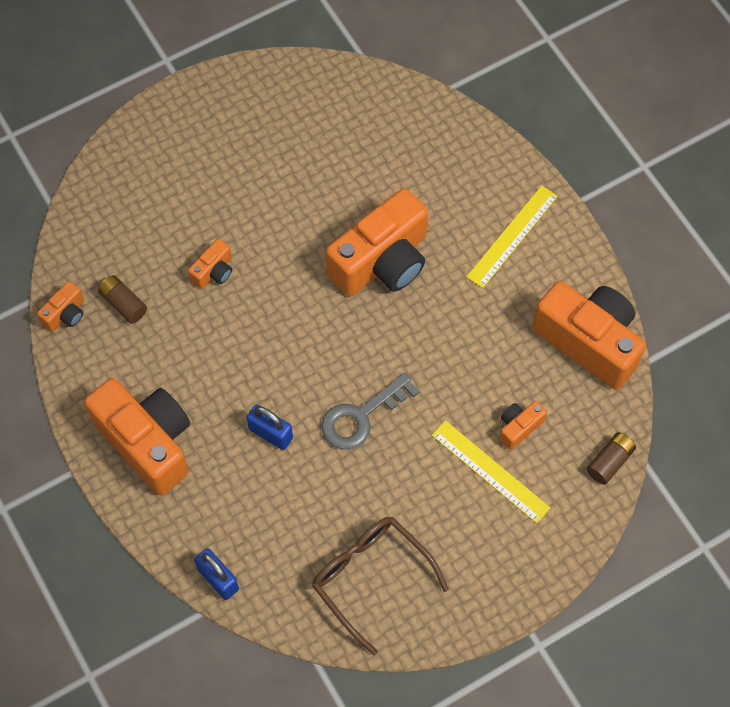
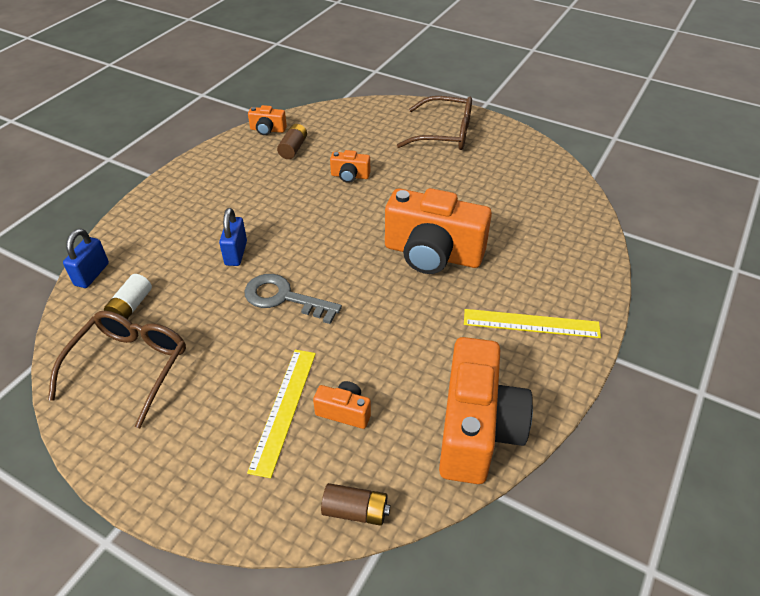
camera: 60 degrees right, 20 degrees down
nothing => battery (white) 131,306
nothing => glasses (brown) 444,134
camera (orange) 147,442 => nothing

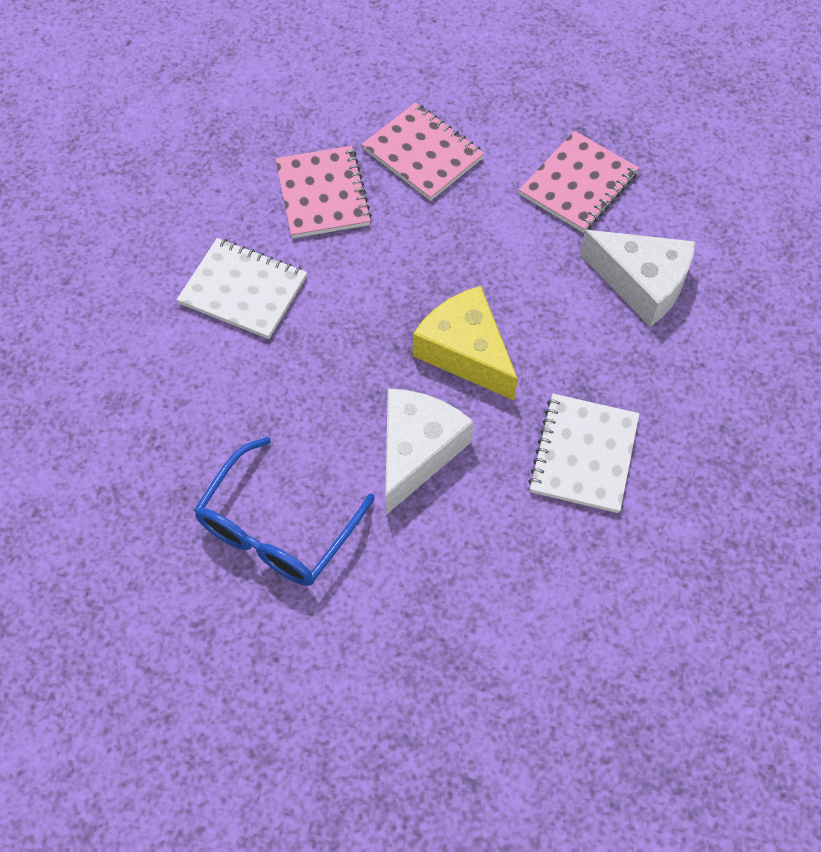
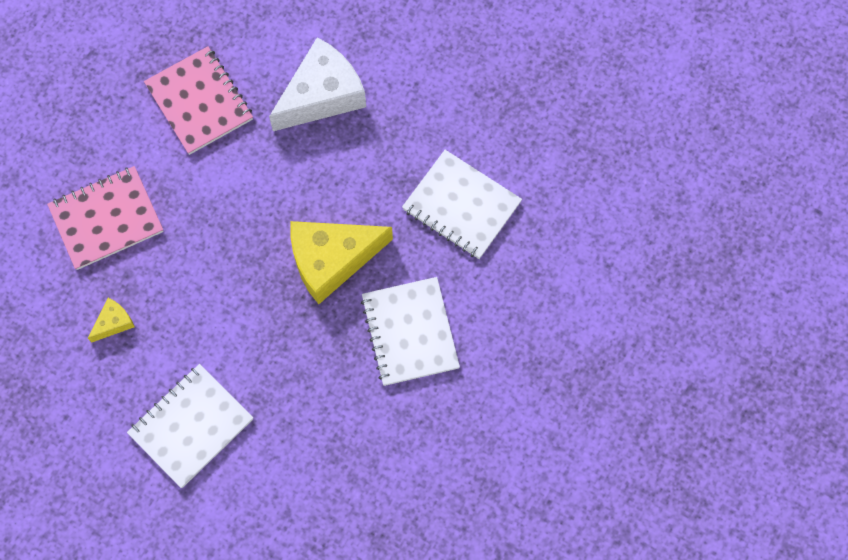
camera: 70 degrees left, 10 degrees up
notebook (pink) 323,194 => cheese (yellow) 113,322
cheese (white) 417,451 => notebook (white) 409,332
glasses (blue) 277,529 => nothing

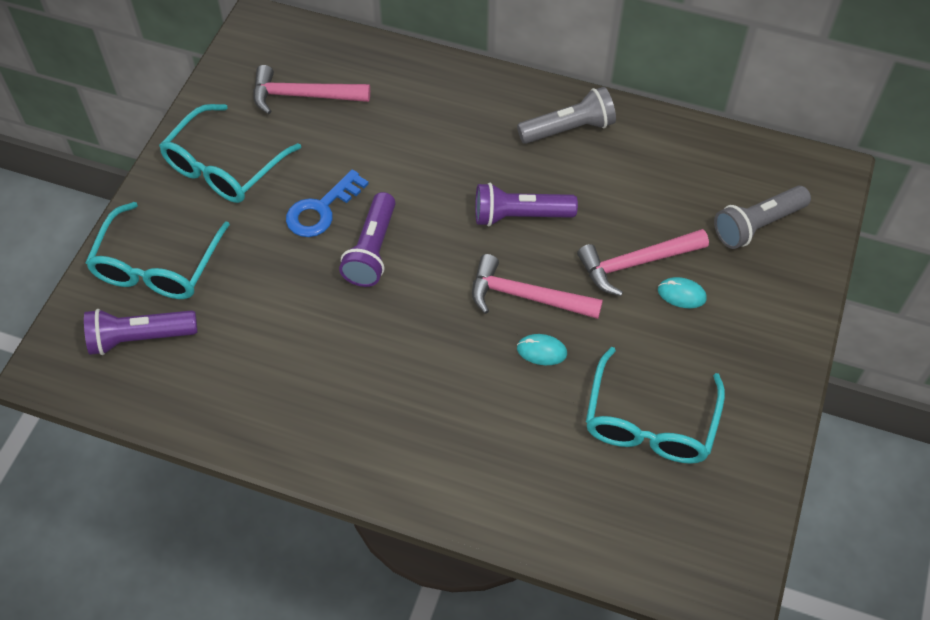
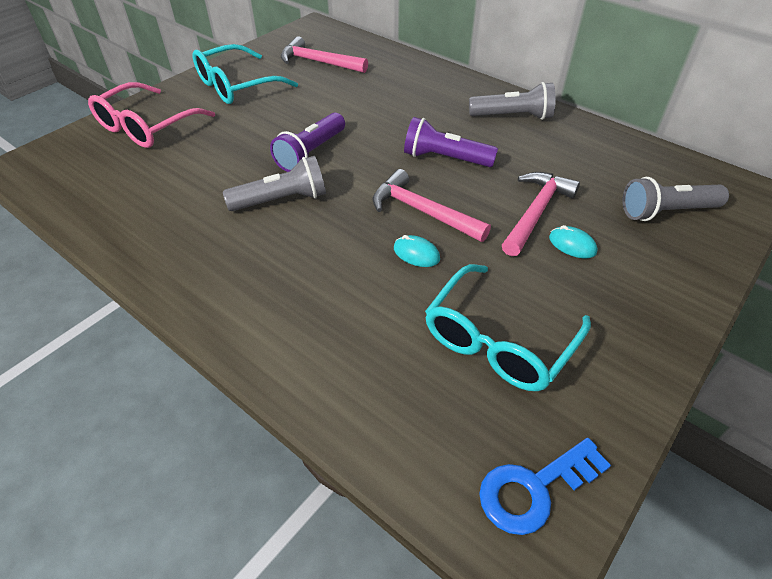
camera: 20 degrees right, 10 degrees down
glasses (turquoise) 157,265 => glasses (pink) 147,126
nothing => flashlight (grey) 282,200
key (blue) 321,209 => key (blue) 534,488, moved
hammer (pink) 636,263 => hammer (pink) 536,212, 120 degrees clockwise
flashlight (purple) 139,338 => nothing

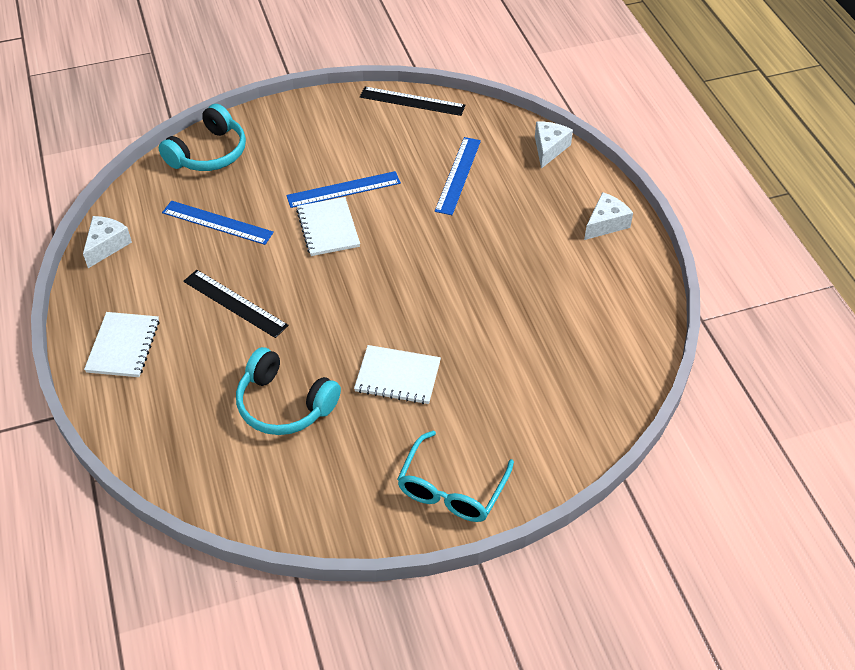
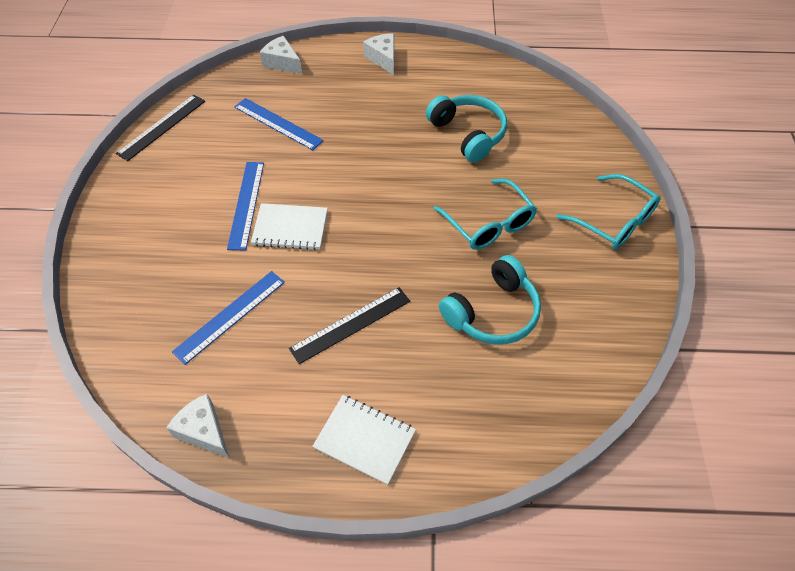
camera: 70 degrees left, 5 degrees up
headphones (turquoise) 209,153 => headphones (turquoise) 468,134, moved
notebook (white) 398,376 => glasses (turquoise) 489,224

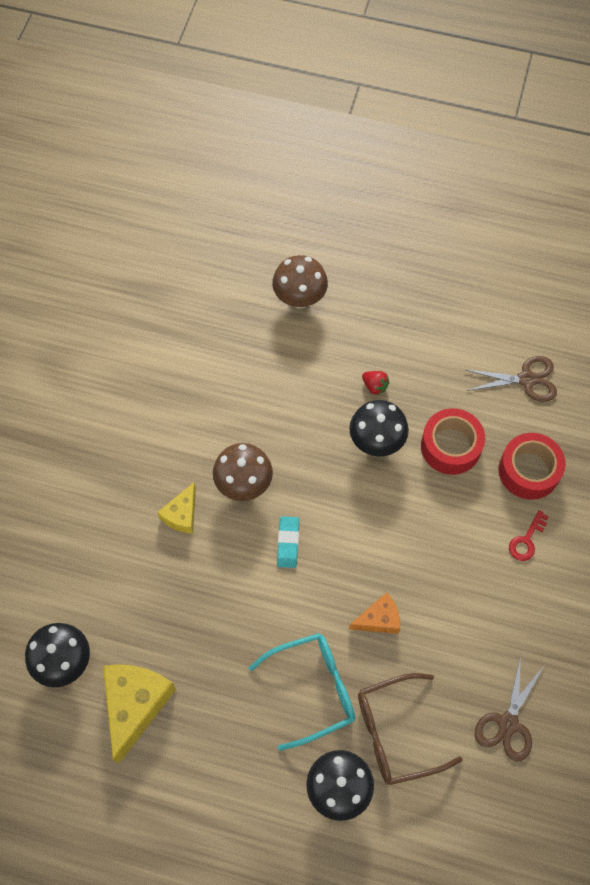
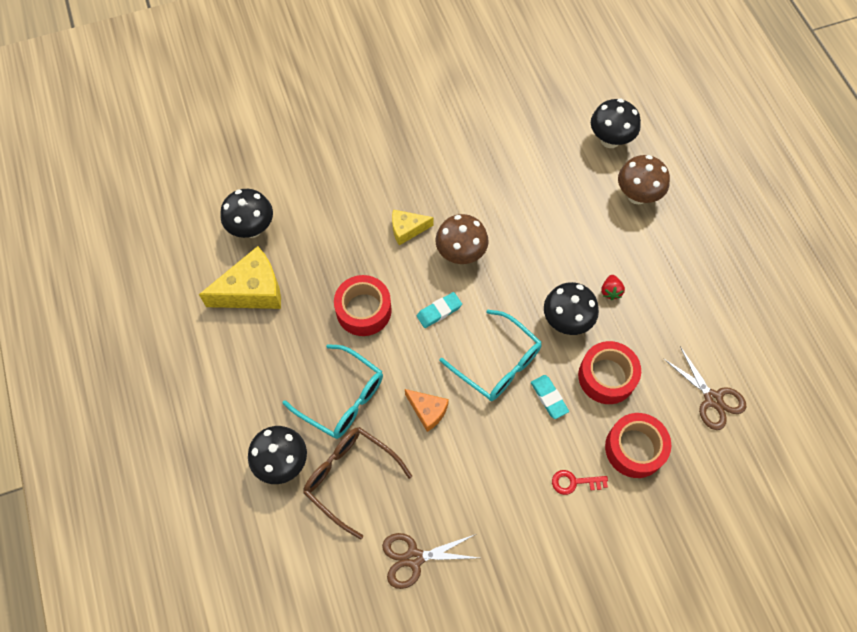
camera: 55 degrees right, 0 degrees up
nothing => tape (red) 363,310
nothing => glasses (turquoise) 498,363
nothing => eraser (turquoise) 549,397
nothing => mushroom (black) 610,140

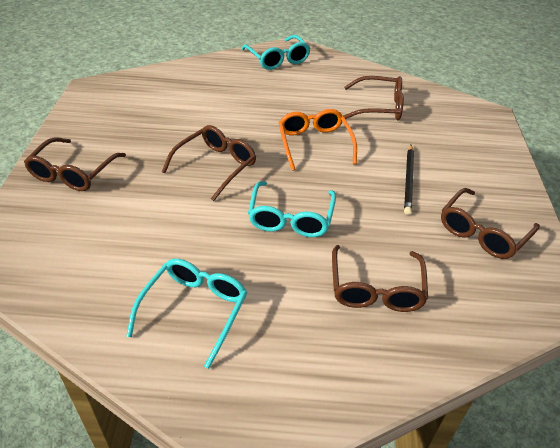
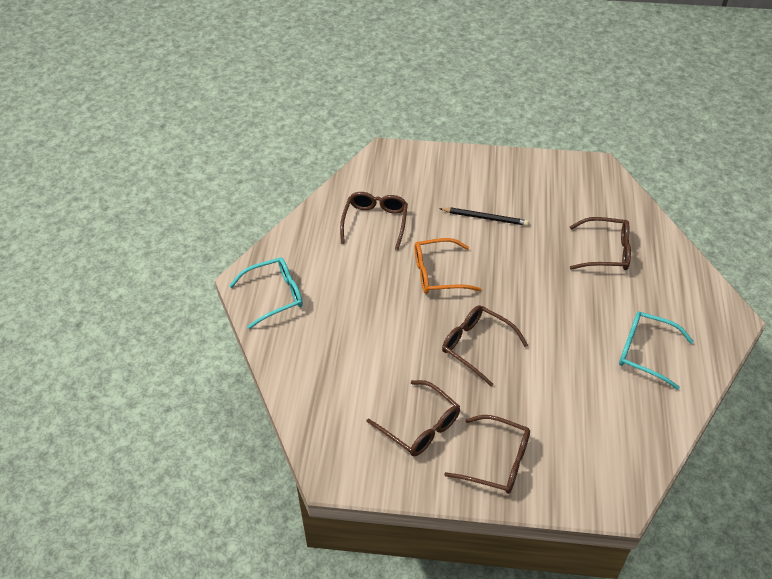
camera: 85 degrees left, 5 degrees up
glasses (brown) 482,232 => glasses (brown) 420,426, moved
glasses (turquoise) 291,218 => nothing

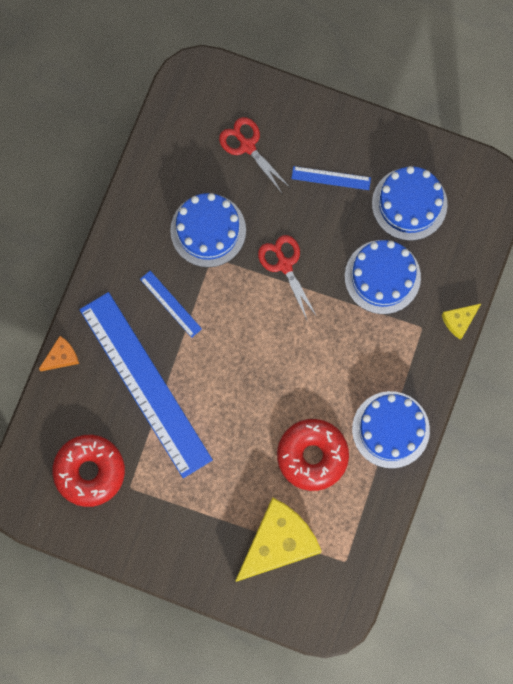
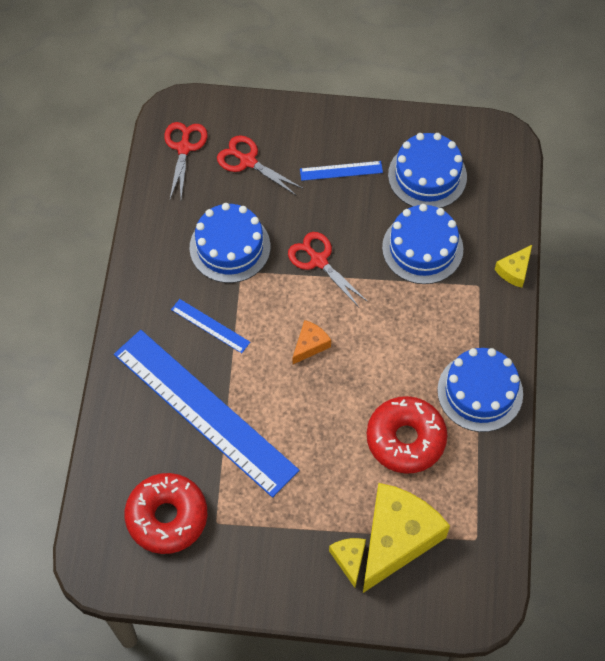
camera: 15 degrees left, 15 degrees down
nothing => scissors (red) 184,148
cheese (orange) 61,357 => cheese (orange) 310,345, moved
nothing => cheese (yellow) 349,559

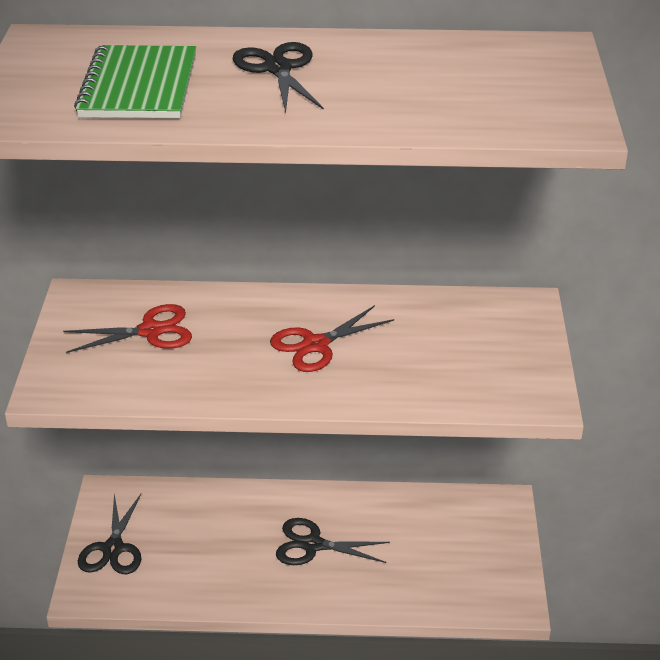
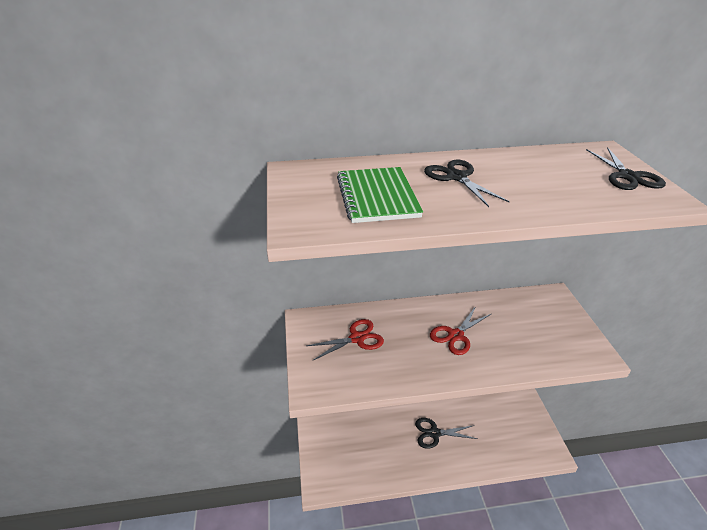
camera: 10 degrees left, 0 degrees up
scissors (black) 113,548 => scissors (black) 627,176, moved

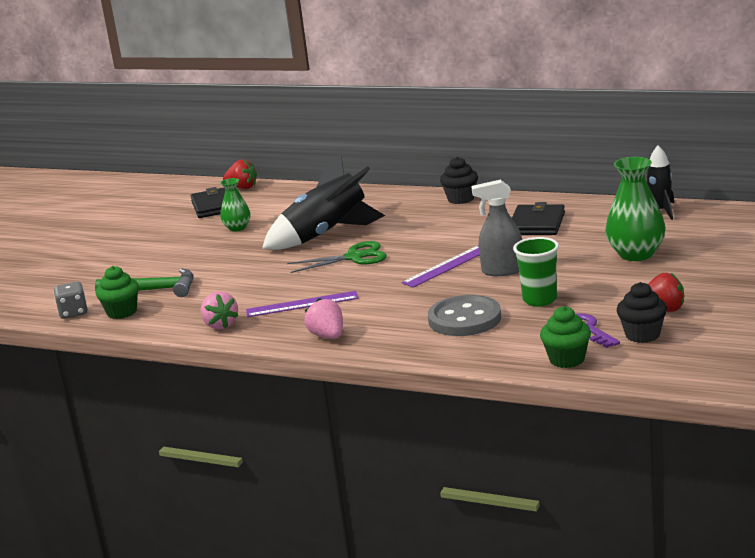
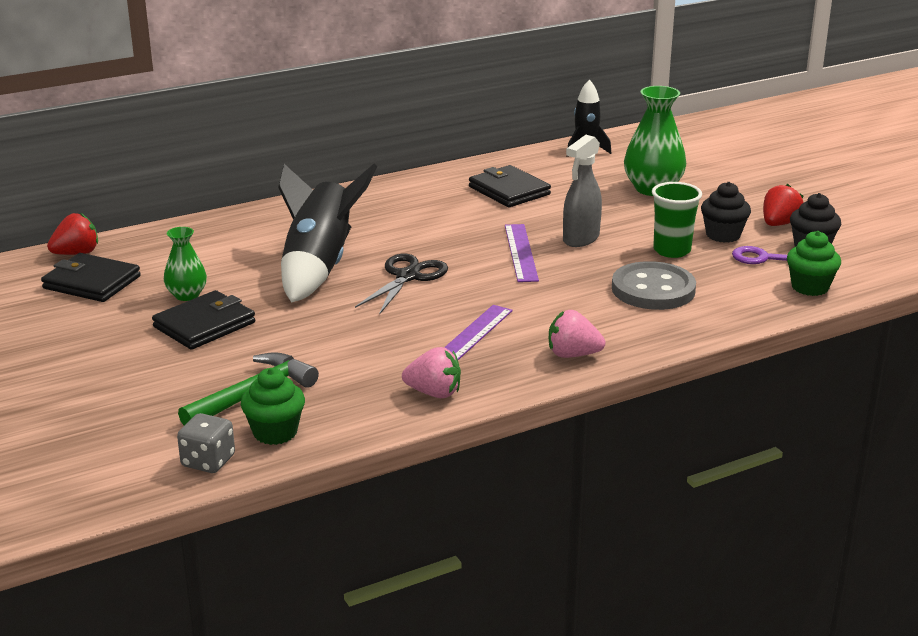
camera: 55 degrees left, 5 degrees up
nothing => wallet (black) 204,325
scissors (green) 354,257 => scissors (black) 408,276
cupcake (black) 461,199 => cupcake (black) 723,235, moved

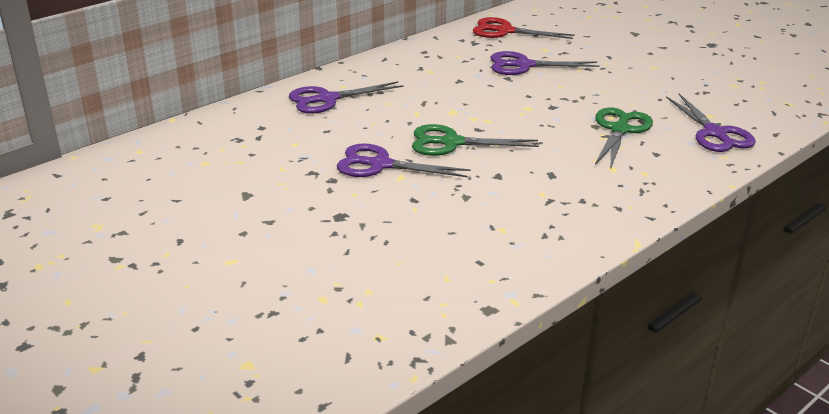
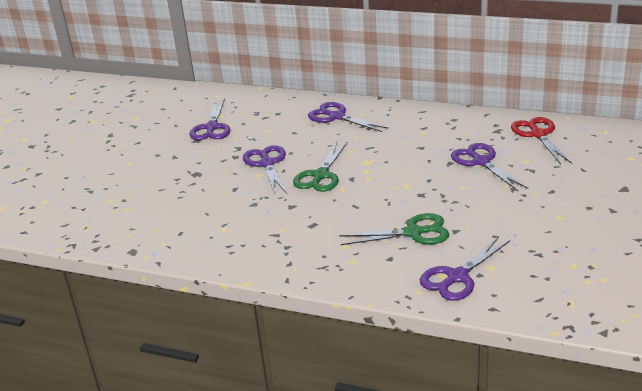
camera: 65 degrees right, 0 degrees up
nothing => scissors (purple) 212,128
scissors (green) 451,143 => scissors (green) 320,176, 135 degrees counterclockwise

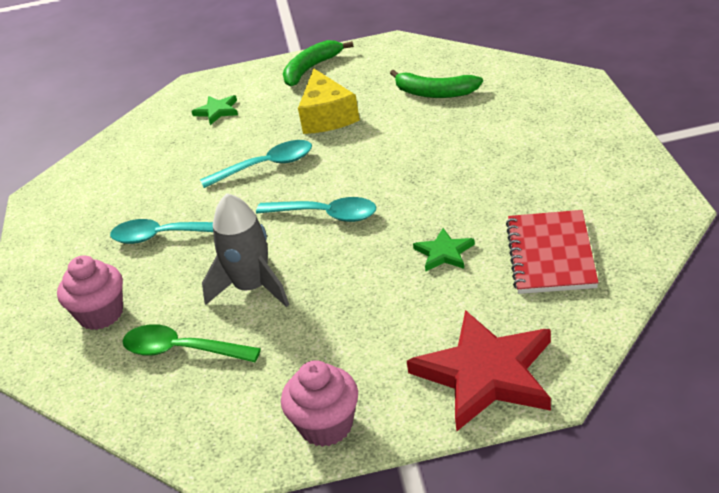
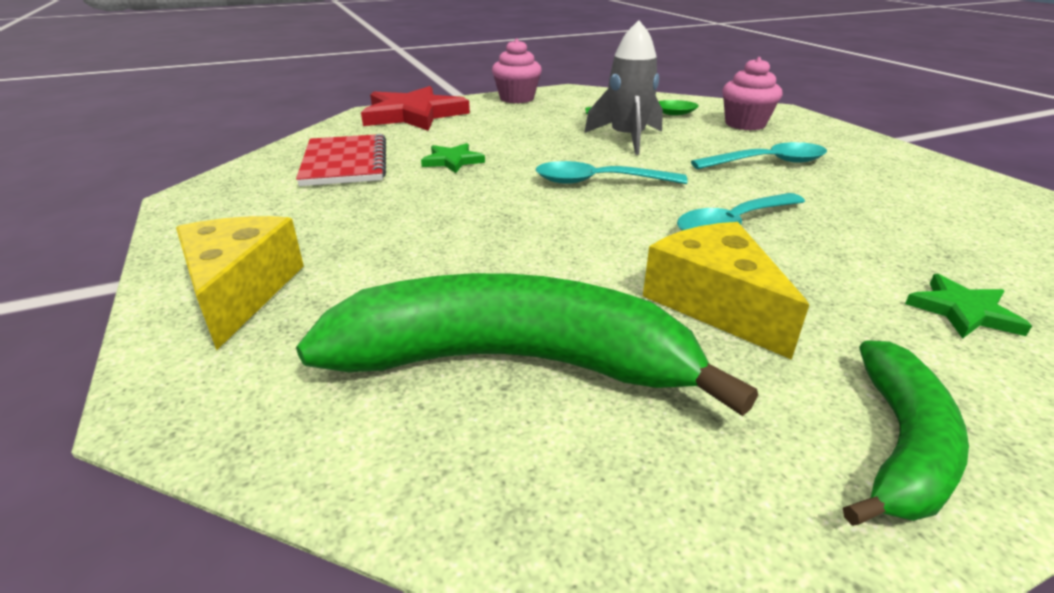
camera: 160 degrees right, 5 degrees down
nothing => cheese (yellow) 241,291
banana (green) 434,93 => banana (green) 512,361, x1.79

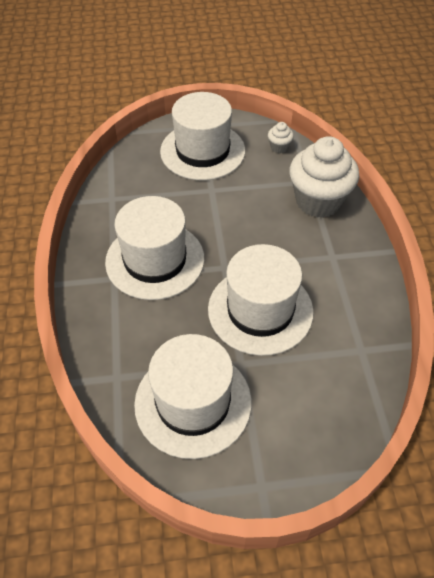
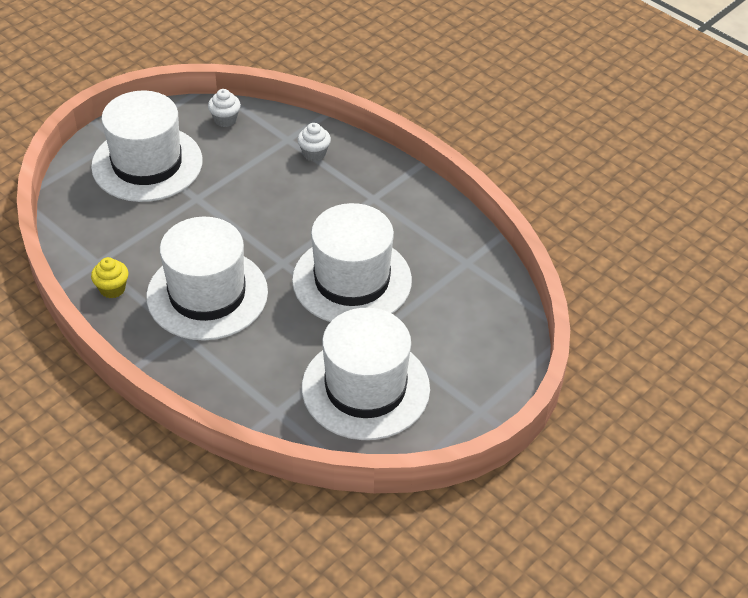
camera: 40 degrees left, 5 degrees down
nothing => cupcake (yellow) 112,289
cupcake (white) 318,201 => cupcake (white) 314,153, x0.42

